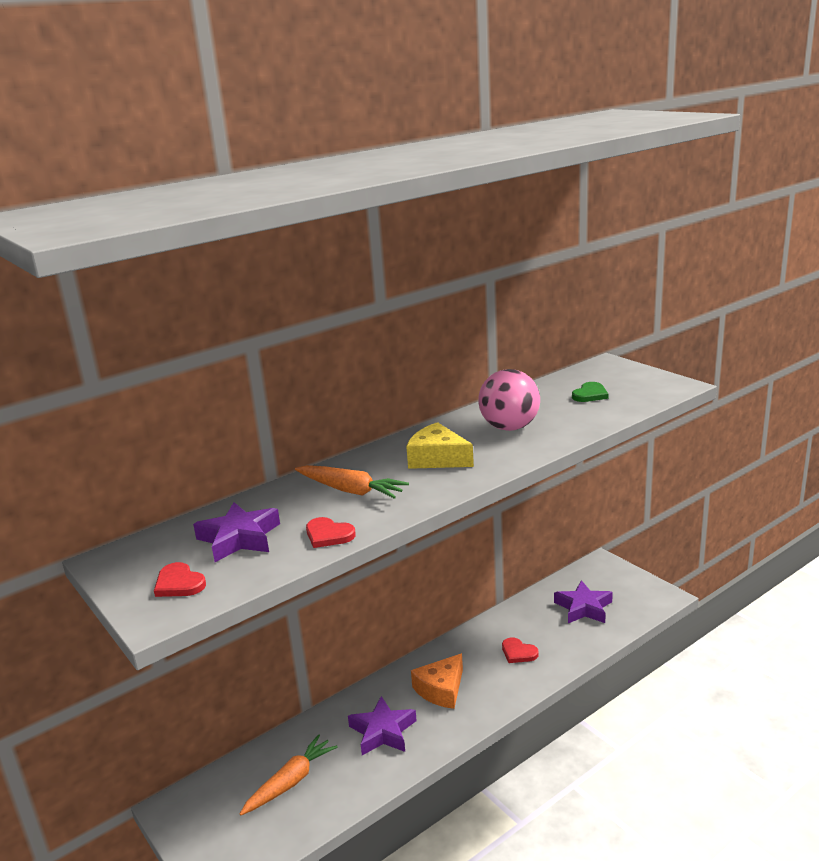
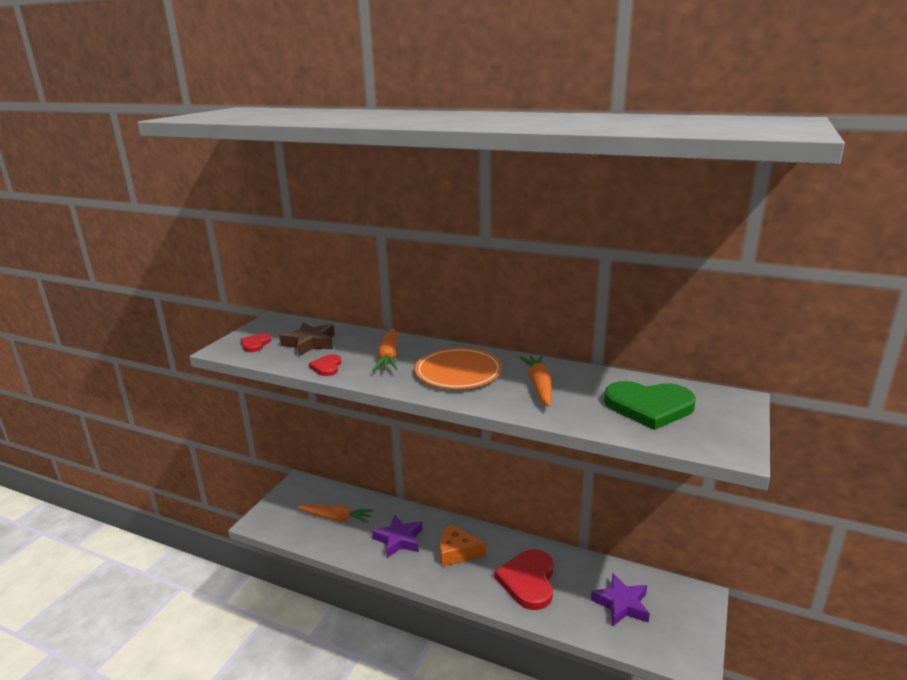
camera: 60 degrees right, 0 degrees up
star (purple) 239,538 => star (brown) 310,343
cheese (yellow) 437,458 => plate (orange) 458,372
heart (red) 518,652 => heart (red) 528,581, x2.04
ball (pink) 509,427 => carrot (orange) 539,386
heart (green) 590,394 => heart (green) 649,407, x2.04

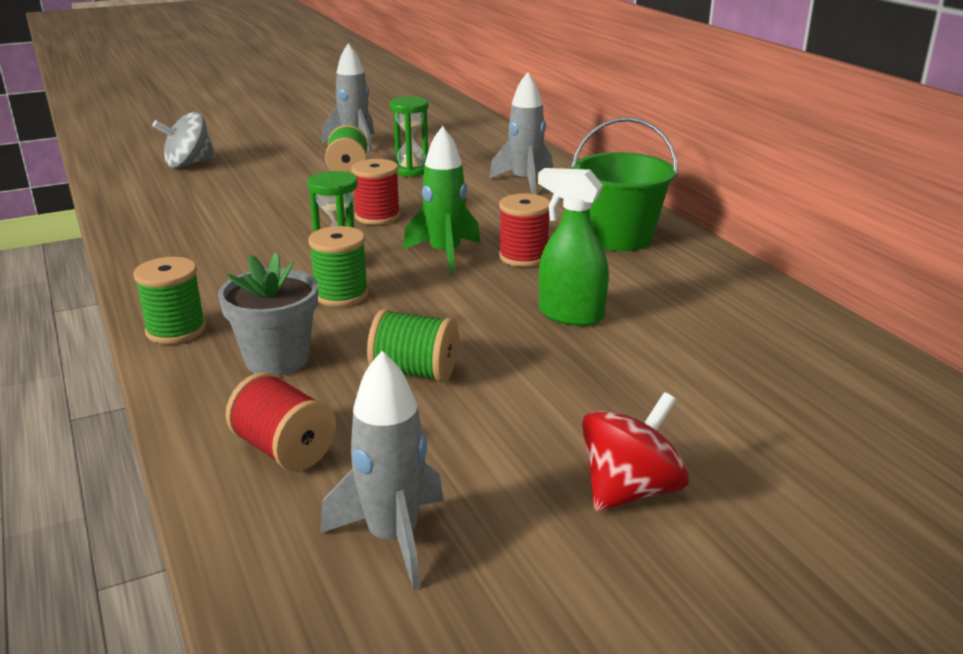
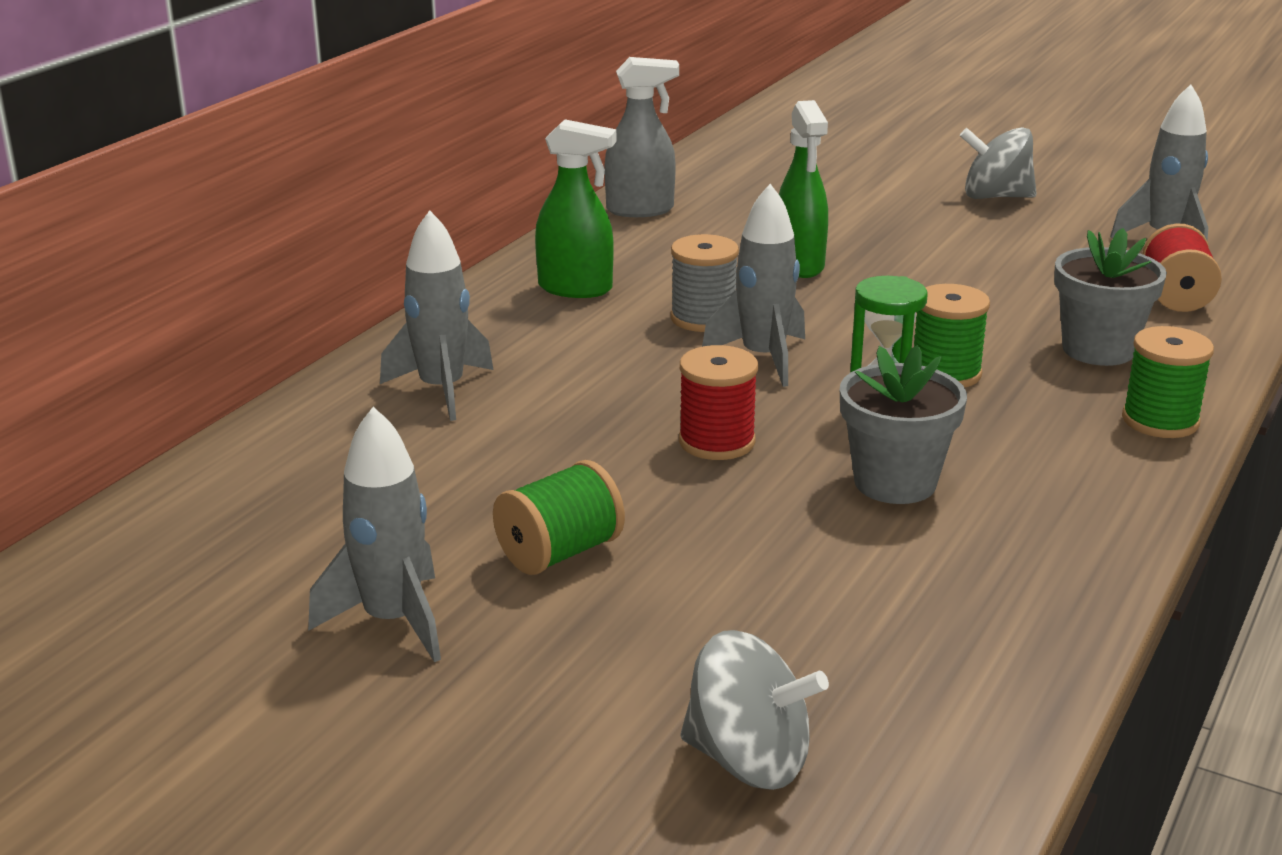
camera: 125 degrees left, 0 degrees up
bucket (green) 618,237 => spray bottle (green) 576,288
nothing => spray bottle (grey) 640,210
spool (red) 523,257 => spool (grey) 703,318
rocket (green) 445,254 => rocket (grey) 763,358
nothing => flower pot (grey) 895,482
spinning top (red) 630,490 => spinning top (grey) 995,197
spool (green) 414,372 => nothing
hourglass (green) 411,170 => nothing

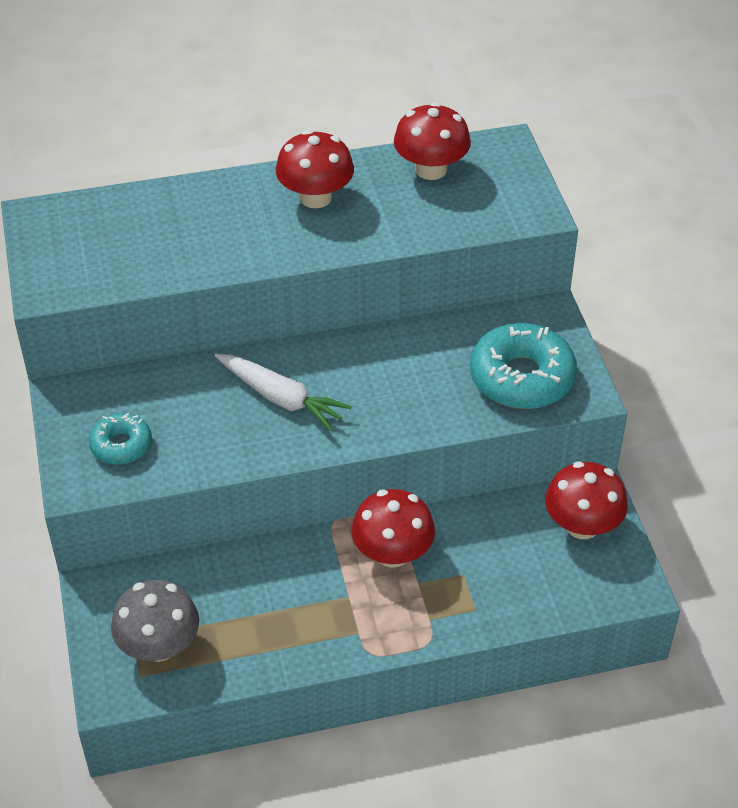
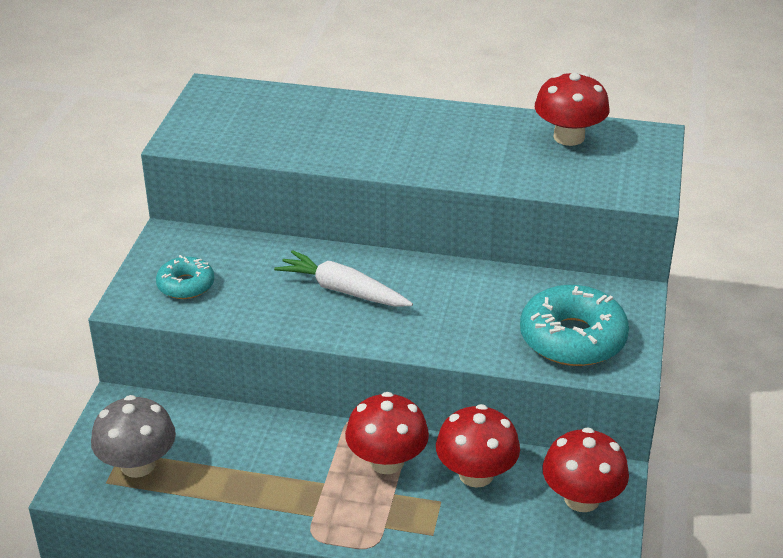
camera: 25 degrees right, 10 degrees down
carrot (white) 281,398 => carrot (white) 343,290, 150 degrees clockwise
mushroom (red) 315,197 => mushroom (red) 476,474, moved

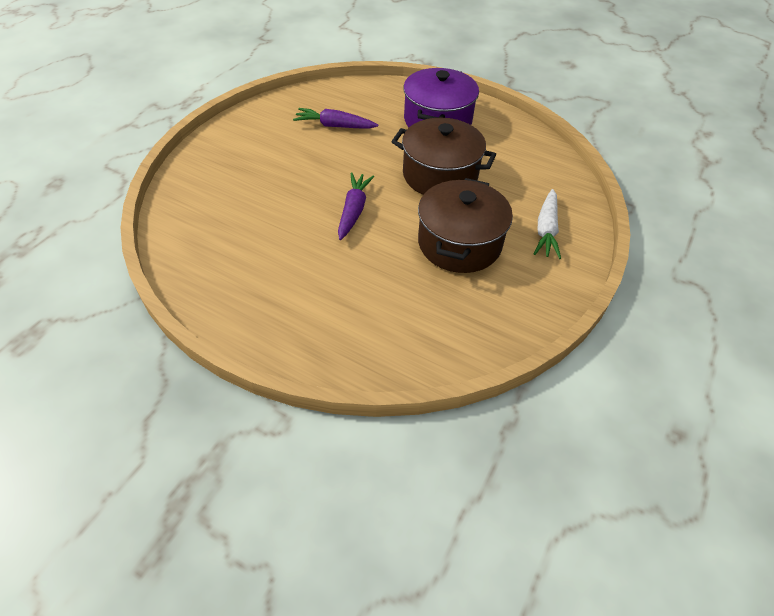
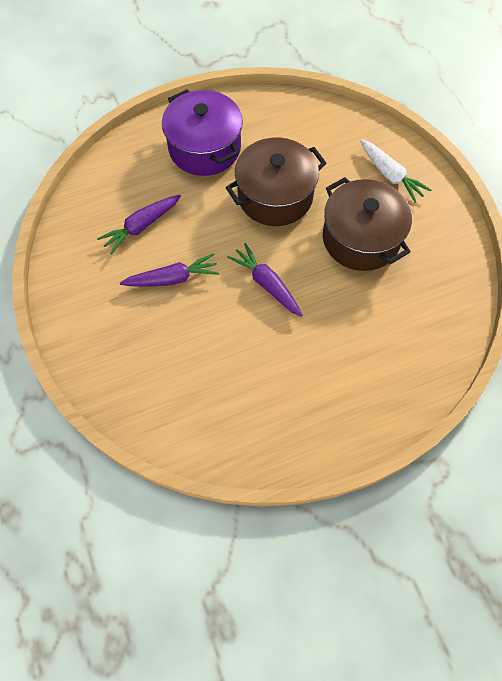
camera: 50 degrees left, 15 degrees up
nothing => carrot (purple) 172,278

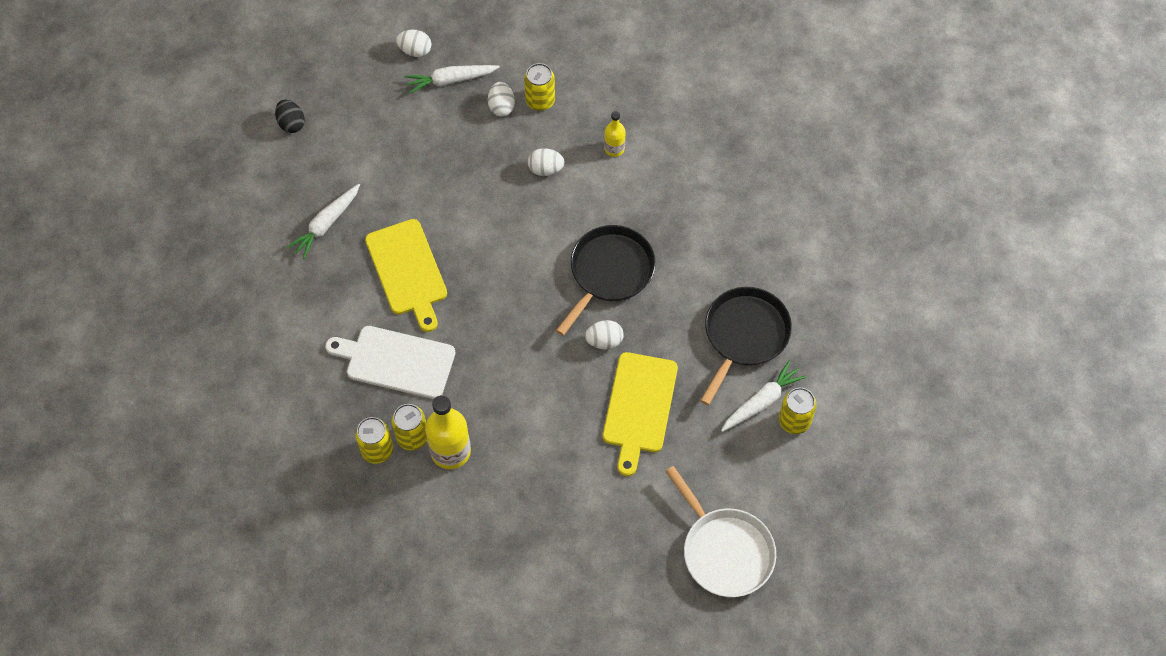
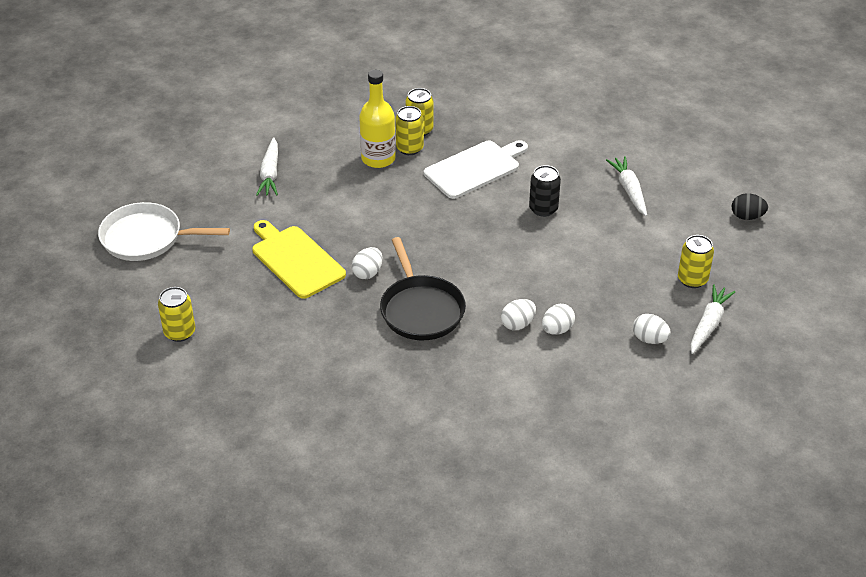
camera: 130 degrees right, 20 degrees down
carrot (white) 761,401 => carrot (white) 270,174, moved
egg (white) 415,51 => egg (white) 517,324, moved
cutting board (yellow) 407,271 => can (black) 543,209
can (yellow) 540,101 => can (yellow) 692,279, moved
bottle (yellow) 614,148 => nothing
pan (black) 744,335 => nothing

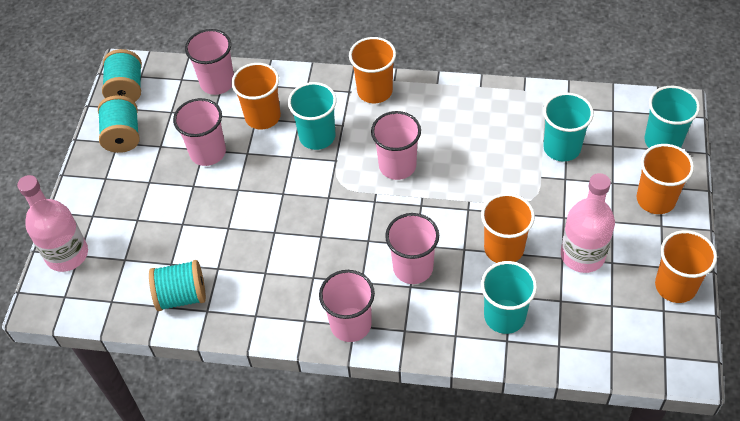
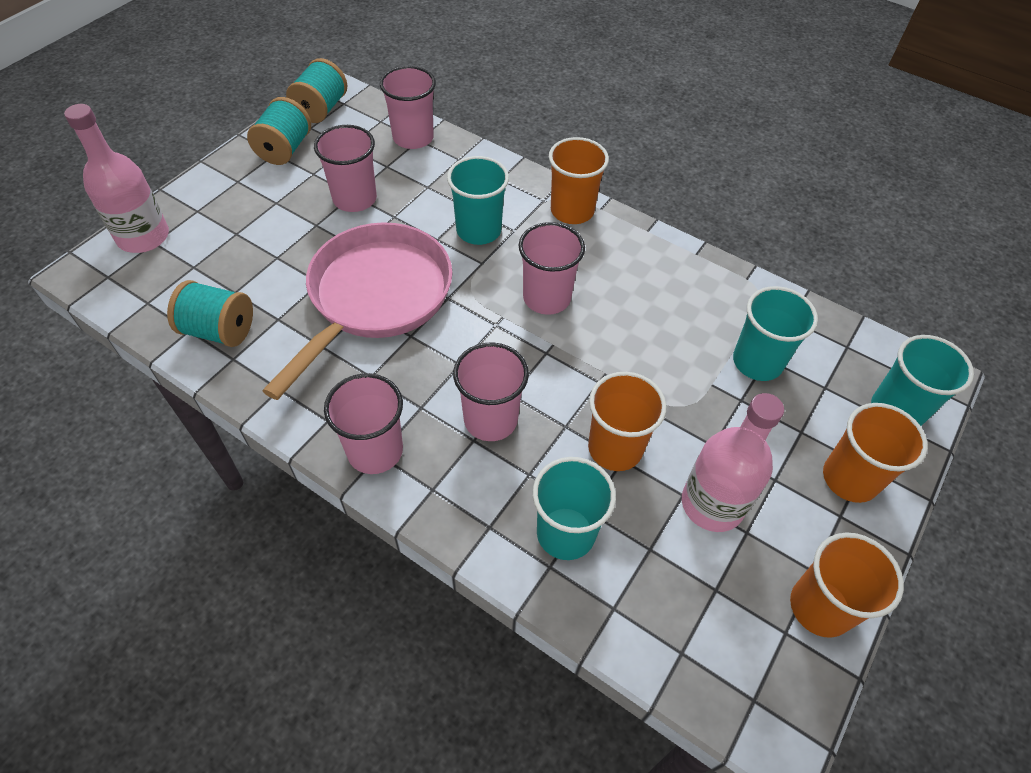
camera: 20 degrees right, 0 degrees up
nothing => pan (pink) 375,297
cup (orange) 263,116 => nothing

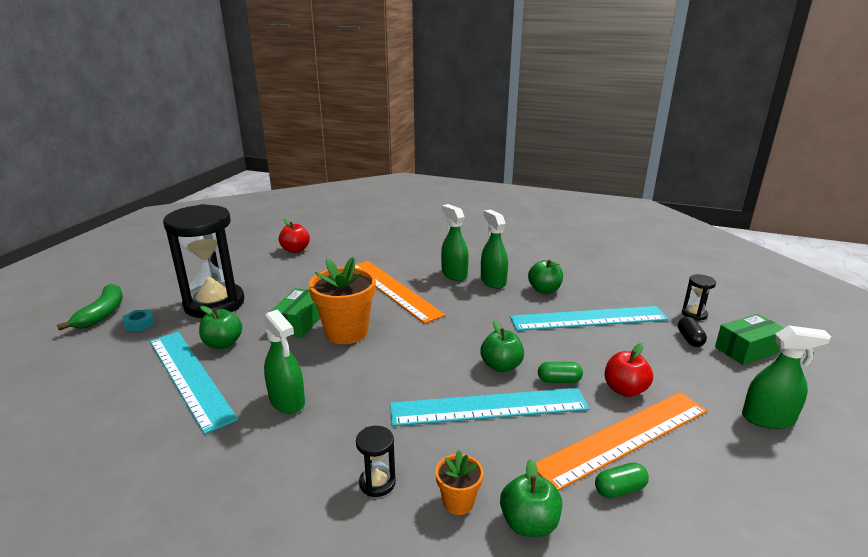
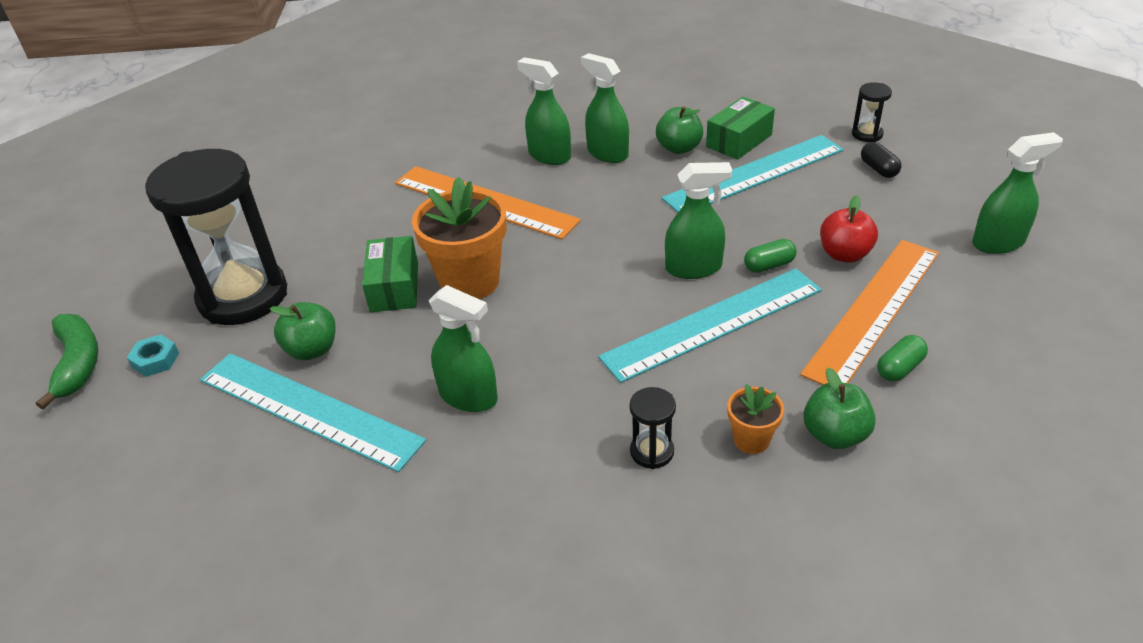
camera: 20 degrees left, 15 degrees up
apple (green) 501,366 => spray bottle (green) 693,268
box (green) 747,350 => box (green) 739,141, moved
apple (red) 295,250 => nothing

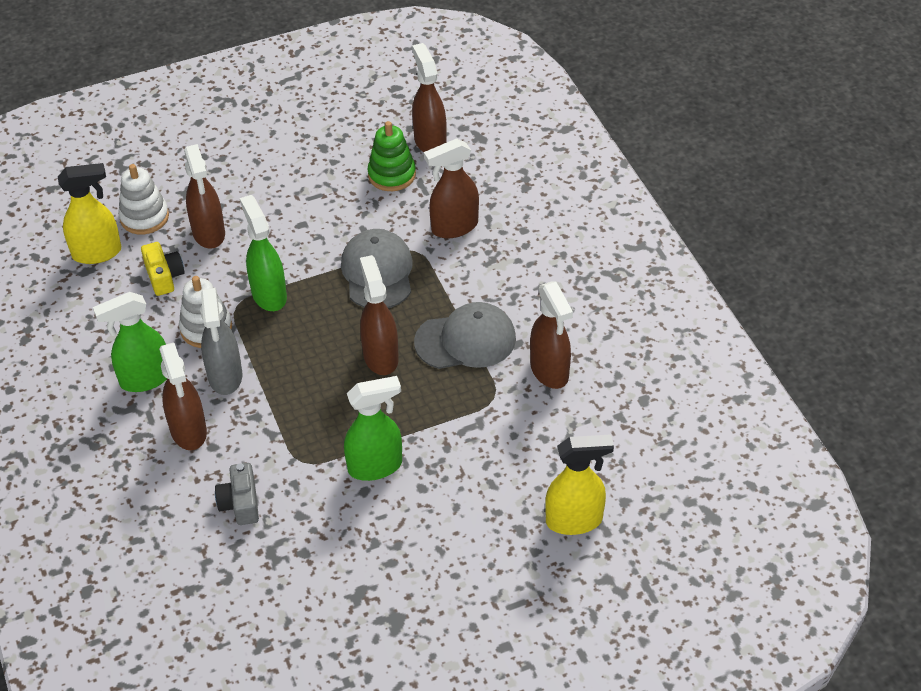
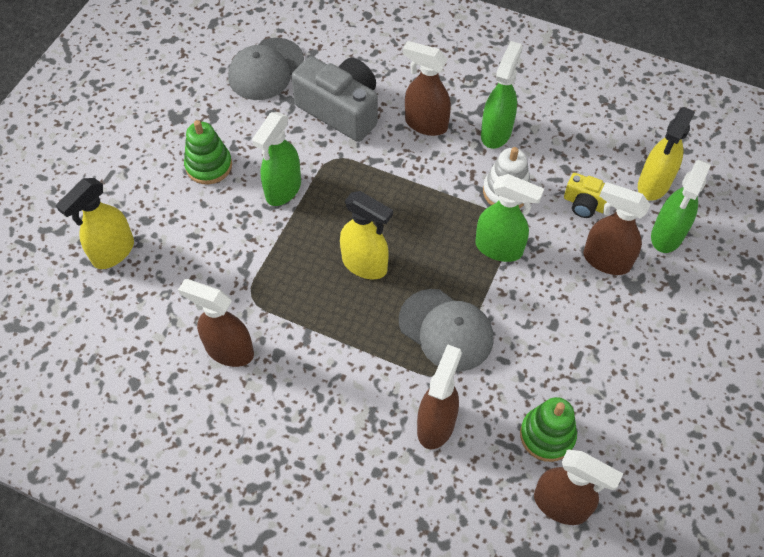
camera: 135 degrees right, 10 degrees up
nothing => stacking toy (green) 209,166
cap (grey) 466,340 => cap (grey) 266,69, moved
camera (grey) 240,503 => camera (grey) 340,110, x1.94
spray bottle (brown) 380,356 => spray bottle (yellow) 365,265
stacking toy (white) 144,217 => spray bottle (green) 667,235
spray bottle (grey) 225,376 => nothing

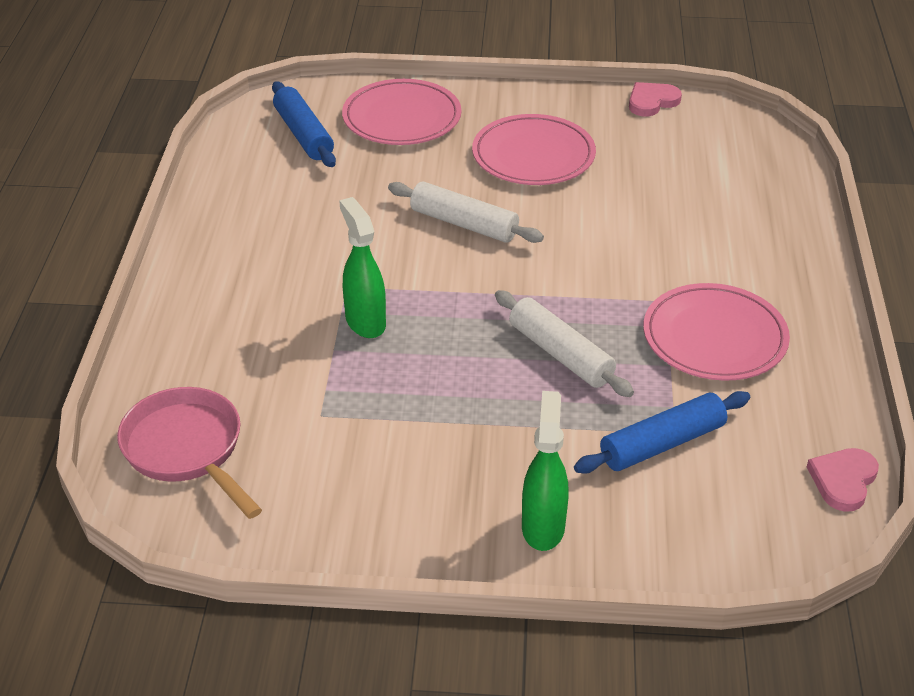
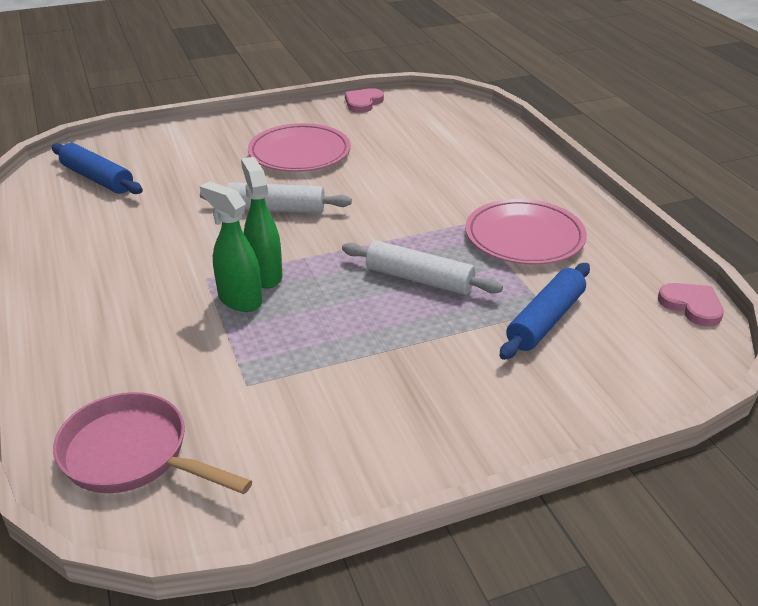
camera: 25 degrees left, 5 degrees down
spray bottle (green) 543,527 => spray bottle (green) 265,275, moved
heart (pink) 843,480 => heart (pink) 691,306, 135 degrees clockwise
plate (pink) 402,118 => nothing

